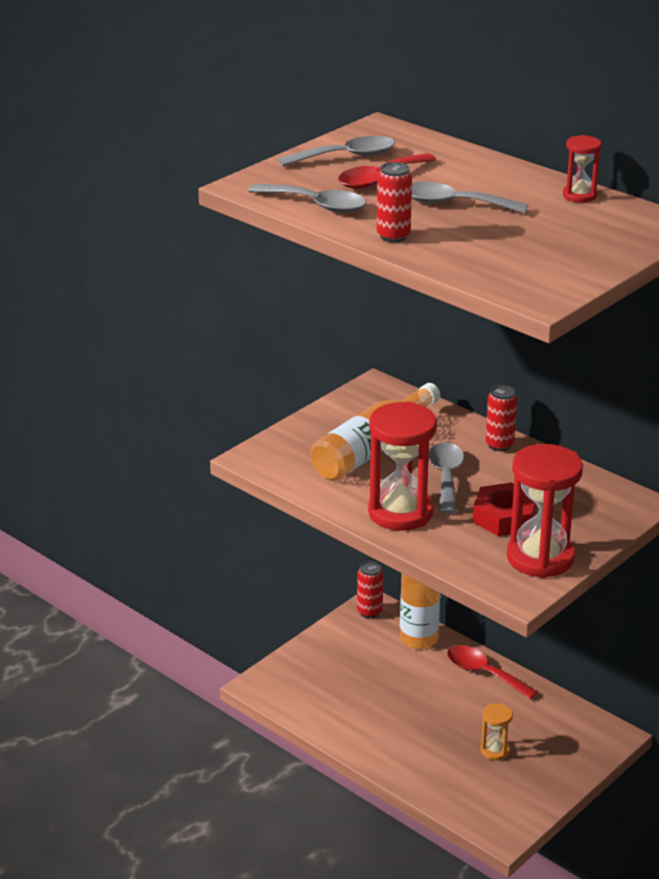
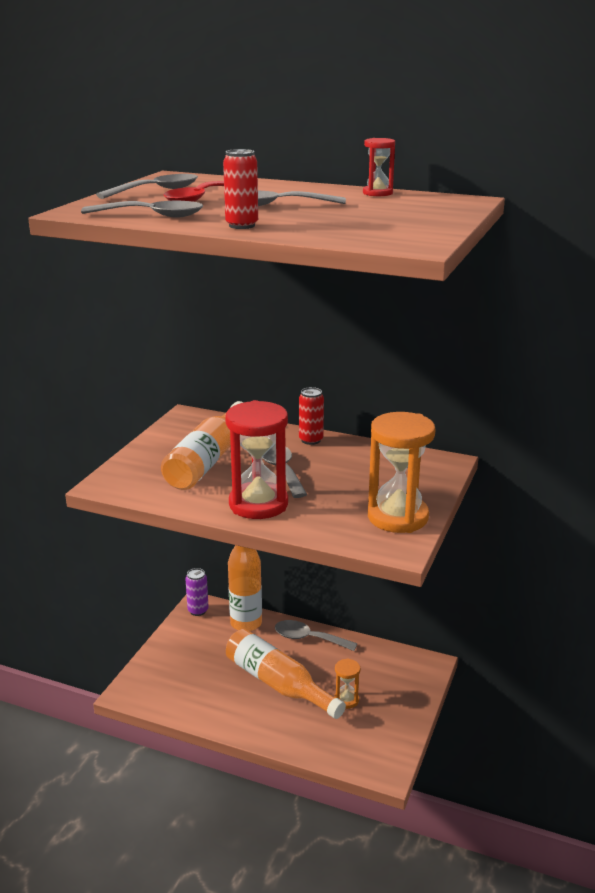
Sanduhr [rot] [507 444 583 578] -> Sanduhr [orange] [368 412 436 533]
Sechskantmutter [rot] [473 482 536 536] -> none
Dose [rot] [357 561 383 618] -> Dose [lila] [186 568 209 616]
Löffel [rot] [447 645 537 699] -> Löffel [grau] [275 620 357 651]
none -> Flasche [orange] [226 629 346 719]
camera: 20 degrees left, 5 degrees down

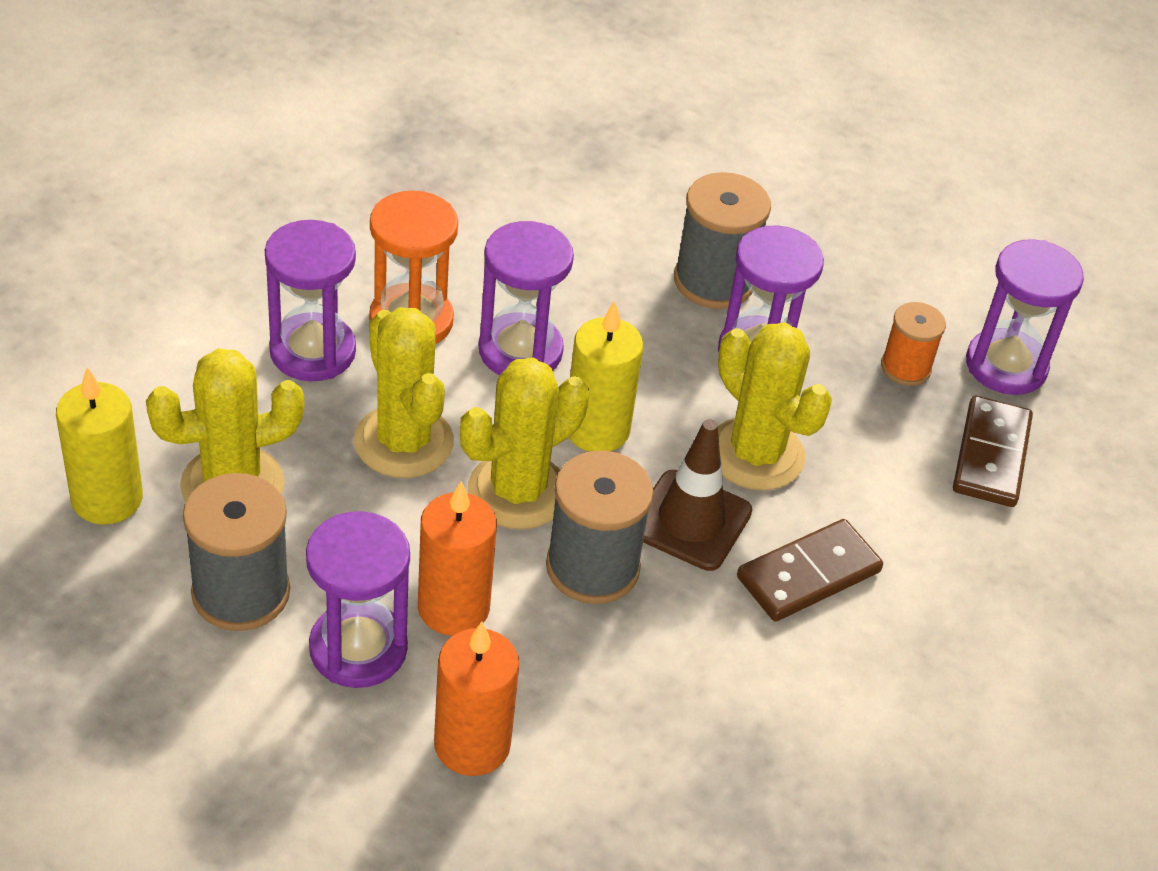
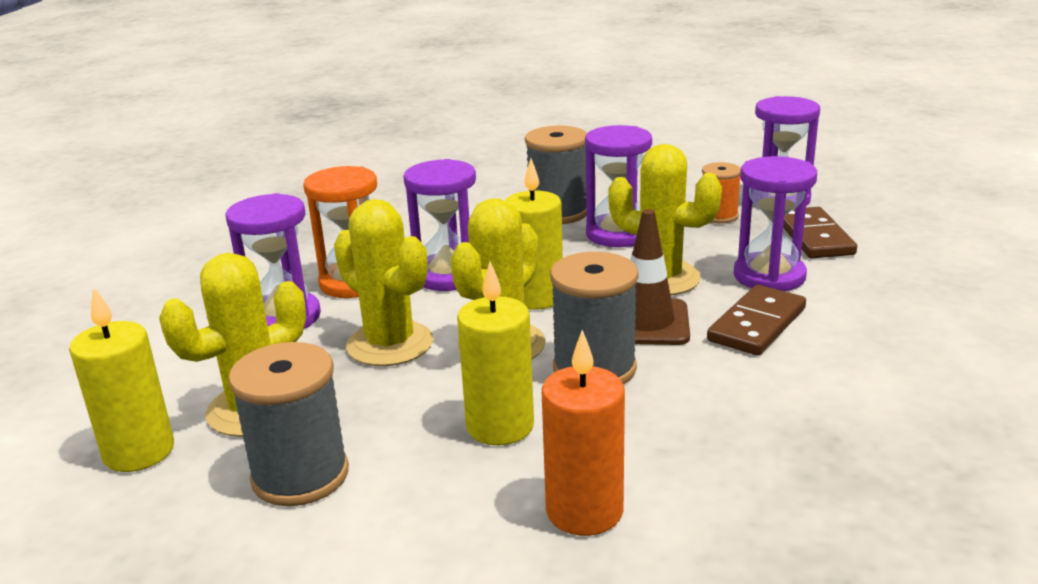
Kerze [orange] [418 481 497 636] -> Kerze [gelb] [457 262 534 445]
Sanduhr [lila] [306 511 410 688] -> Sanduhr [lila] [734 156 817 291], moved
camera: 15 degrees left, 20 degrees down

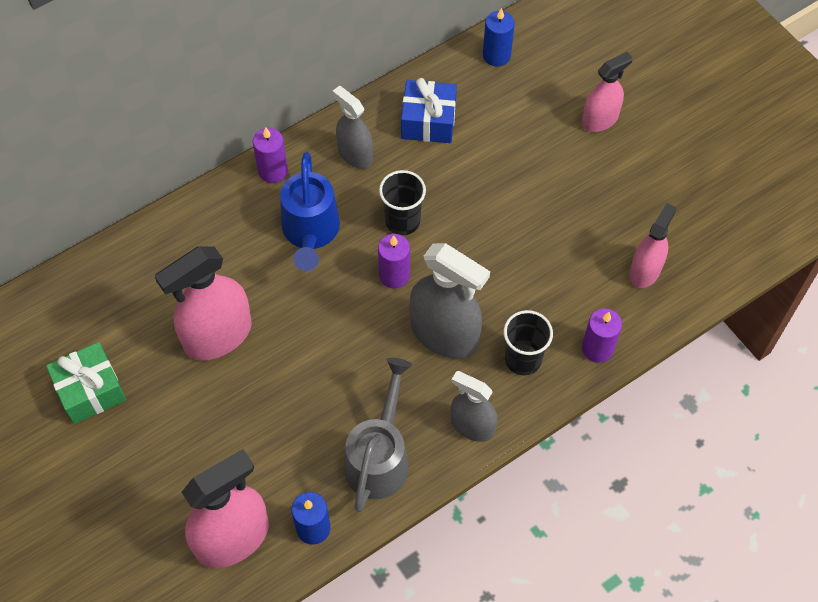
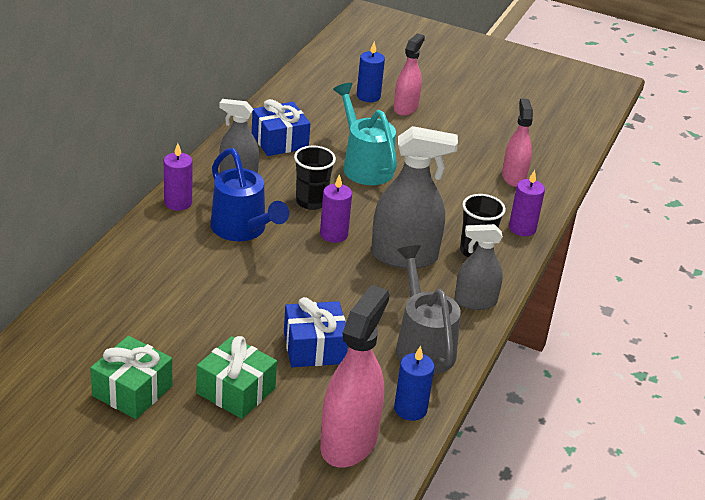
Kerze [blau] [483 8 515 66] -> Kerze [blau] [357 42 385 102], moved
Sprühflasche [rosa] [155 246 252 361] -> none
none -> Gießkanne [türkis] [333 83 397 185]
none -> Geschenk [blau] [284 297 348 367]
none -> Geschenk [grün] [197 336 277 419]
camera: 35 degrees left, 25 degrees down

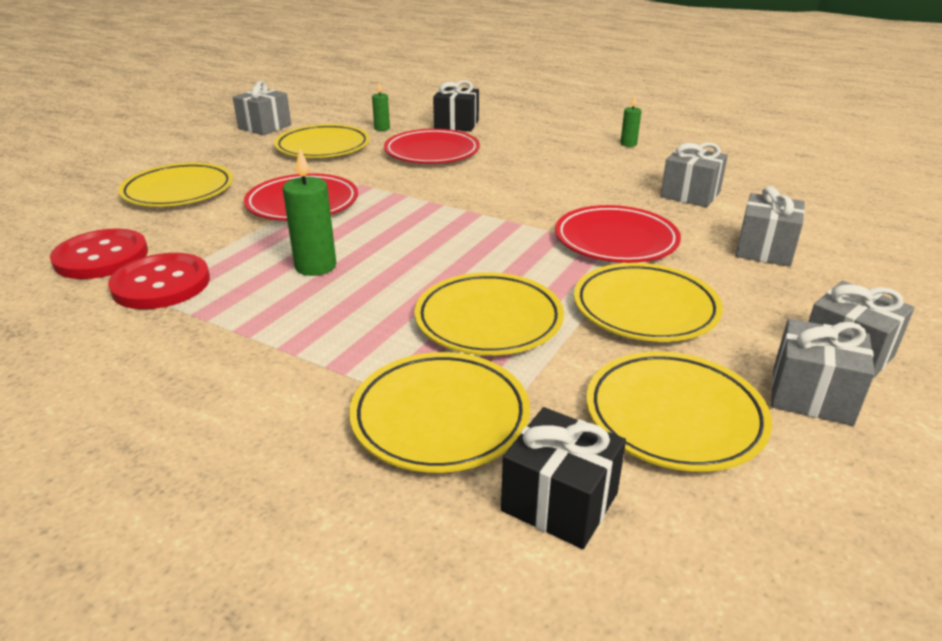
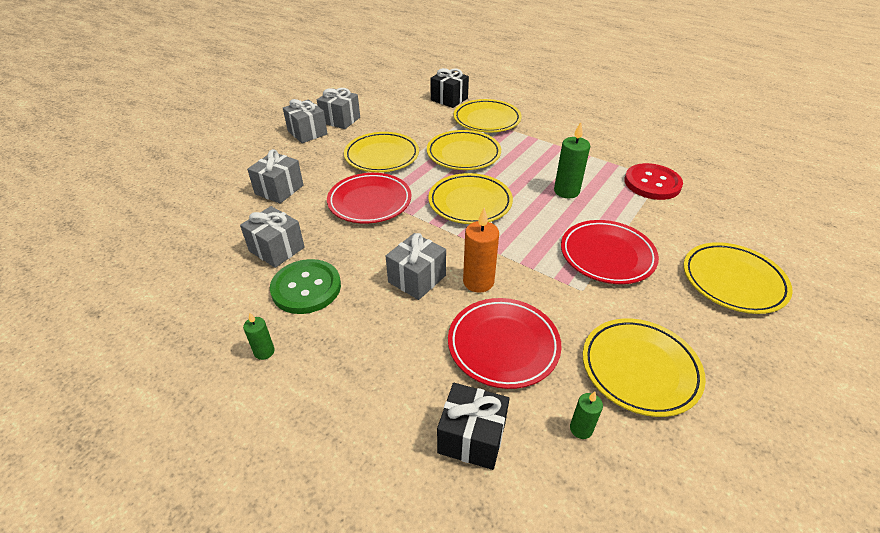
Geschenk [grau] [233 81 291 135] -> Geschenk [grau] [386 233 446 300], moved
Knopf [rot] [50 228 148 279] -> none
Teller [gelb] [586 351 772 472] -> Teller [gelb] [428 173 513 224], moved
none -> Kerze [orange] [463 208 499 293]
none -> Knopf [grün] [270 259 341 314]
camera: 175 degrees left, 10 degrees up

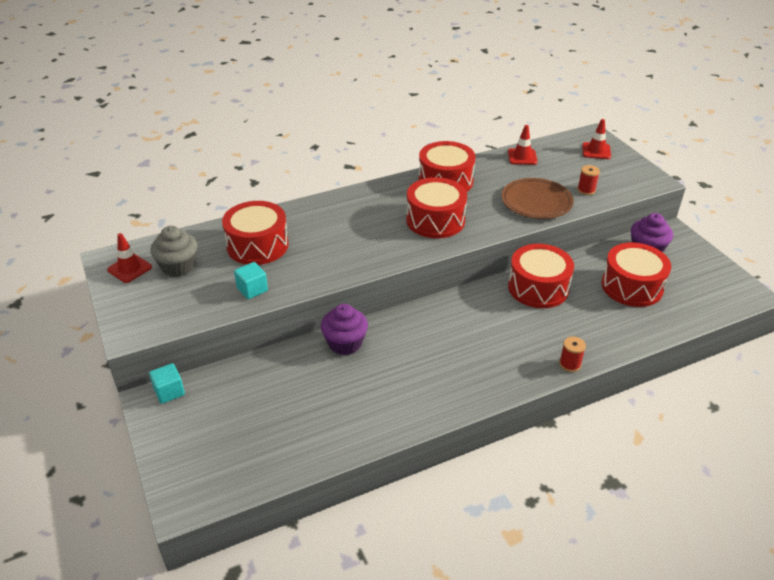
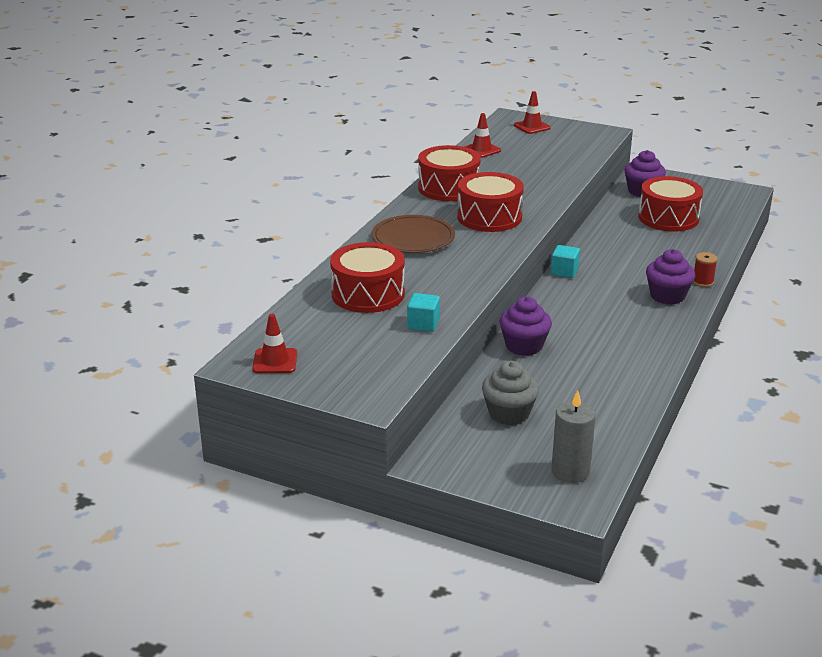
Garnrolle [rot] [577 165 600 195] -> none
Teller [braun] [502 178 574 219] -> Teller [braun] [372 215 455 253], moved
Muffin [grau] [150 226 197 277] -> Muffin [grau] [482 361 539 425], moved
Trommel [rot] [508 244 574 308] -> none
Kubus [türkis] [149 363 185 404] -> Kubus [türkis] [551 245 580 278], moved
none -> Muffin [lila] [646 249 695 305]
none -> Kerze [grau] [551 390 596 483]
camera: 40 degrees left, 10 degrees down

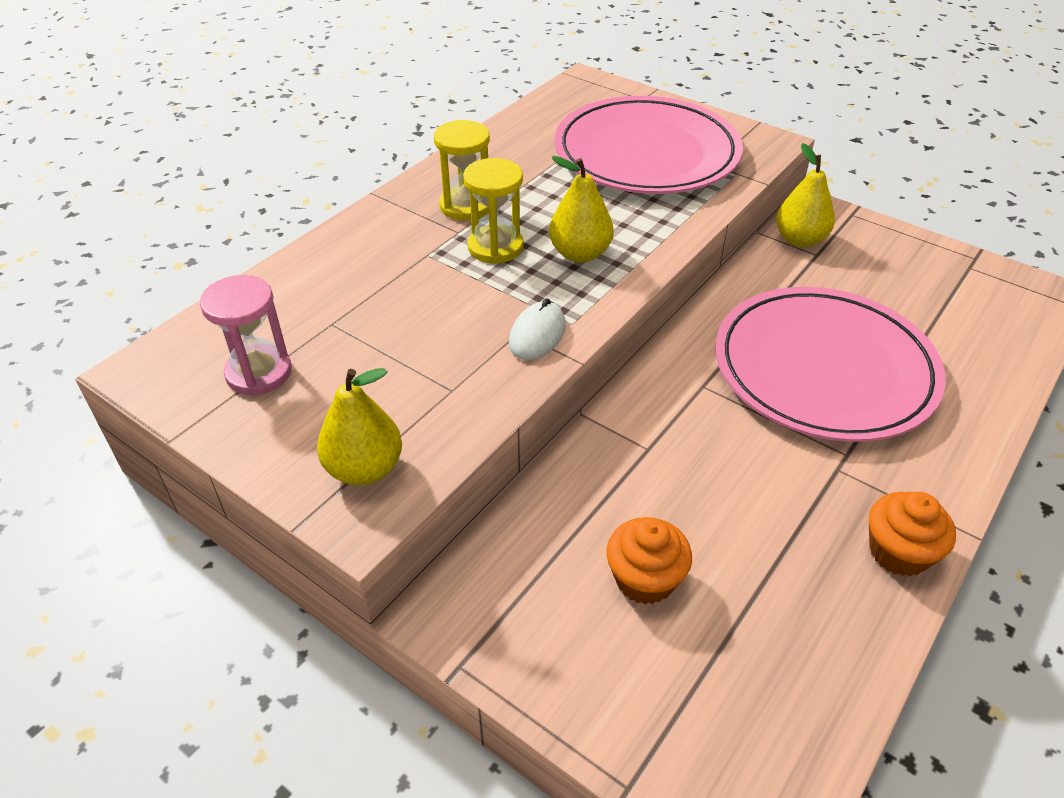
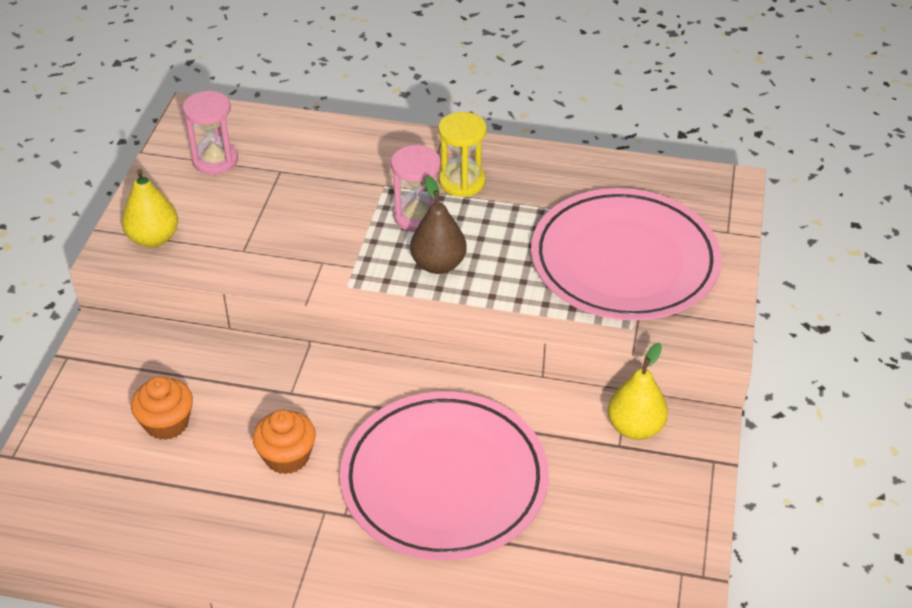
Birne [gelb] [549 156 614 263] -> Birne [braun] [410 176 467 274]
Sanduhr [gelb] [463 158 524 264] -> Sanduhr [rosa] [391 145 441 232]
Computermaus [weiß] [509 298 566 360] -> none
Muffin [orange] [869 492 956 576] -> Muffin [orange] [253 410 316 474], moved
camera: 65 degrees right, 0 degrees up

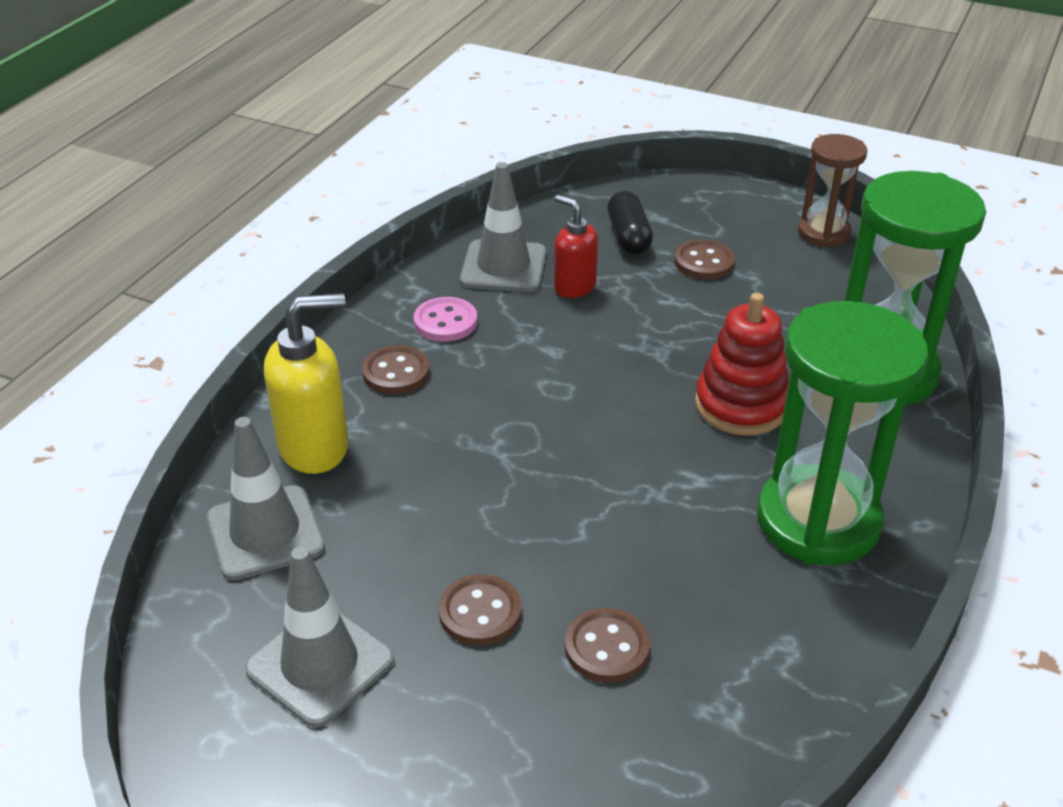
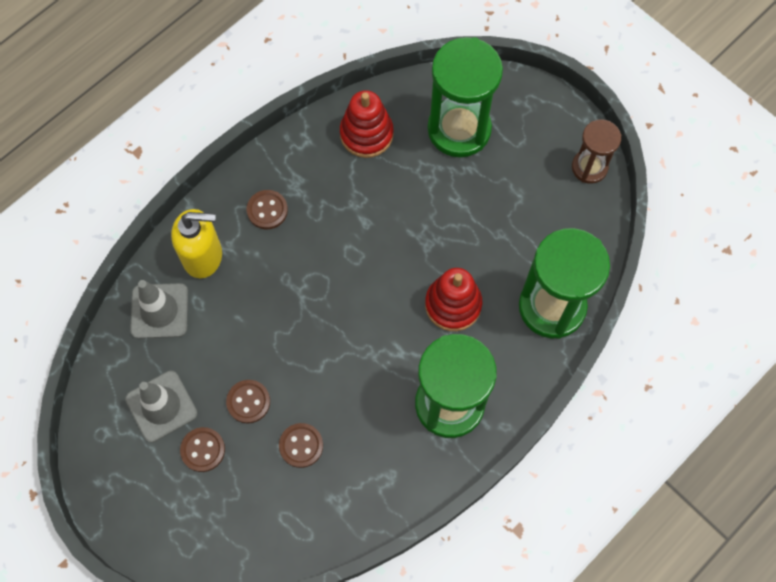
Leitkegel [grau] [460 162 546 292] -> Stapelspielzeug [rot] [340 90 394 158]
Kapsel [schwarz] [607 191 653 255] -> Sanduhr [grün] [428 37 503 157]
Seifenspender [rot] [554 195 598 298] -> none
Knopf [braun] [674 239 735 280] -> Knopf [braun] [180 427 225 472], moved
Knopf [rosa] [413 297 477 342] -> none
camera: 20 degrees right, 30 degrees up

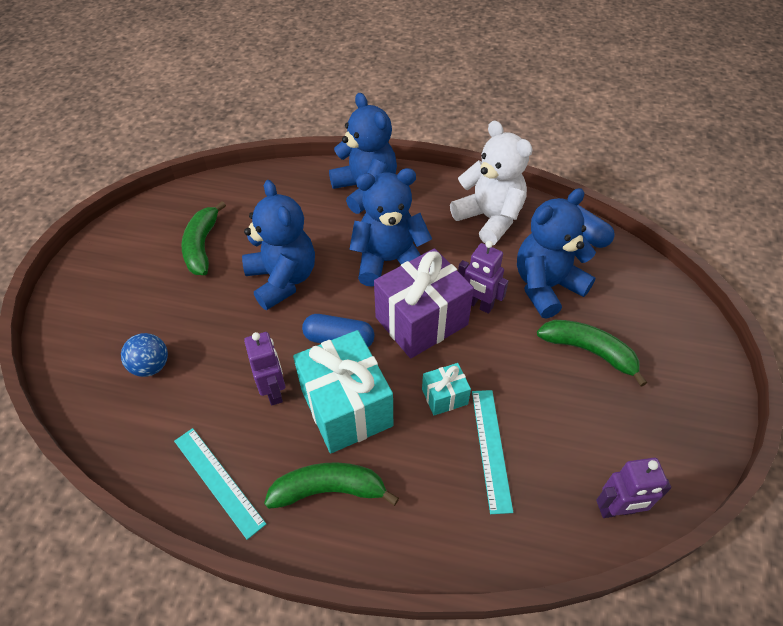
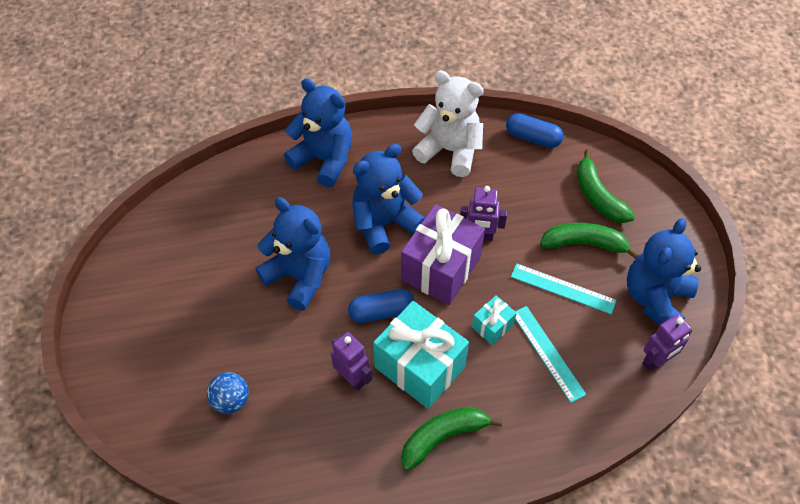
Teddybär [blau] [517 188 596 319] -> Teddybär [blau] [627 218 701 325], moved
Banane [grün] [181 201 226 275] -> Banane [grün] [576 149 635 223], moved
Lineal [türkis] [174 428 266 540] -> Lineal [türkis] [511 263 616 314], moved
camera: 25 degrees left, 5 degrees up

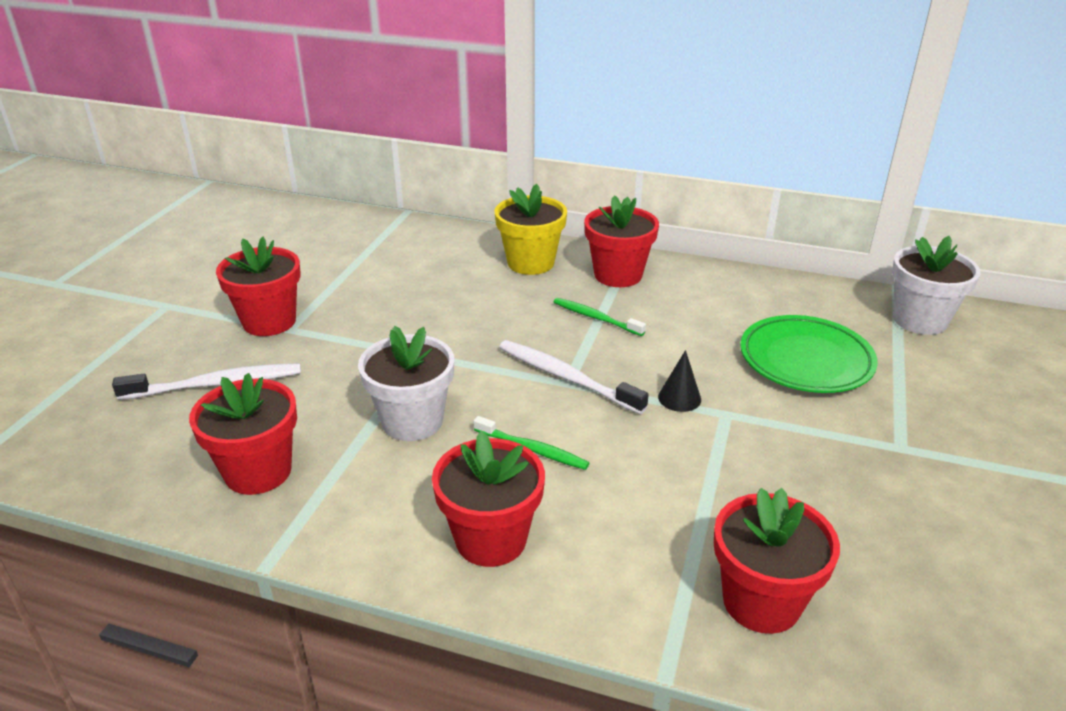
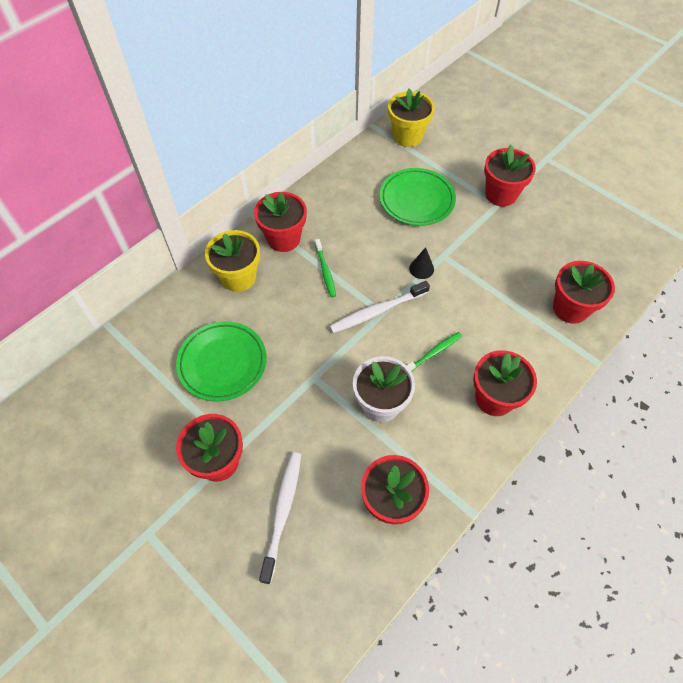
Blumentopf [weiß] [892 236 981 335] -> Blumentopf [gelb] [388 89 435 147]
Zahnbürste [grün] [554 298 646 336] -> Zahnbürste [grün] [315 239 336 297], 75 degrees counterclockwise
none -> Blumentopf [rot] [484 145 536 207]
none -> Teller [grün] [176 321 267 401]
camera: 65 degrees left, 25 degrees up

